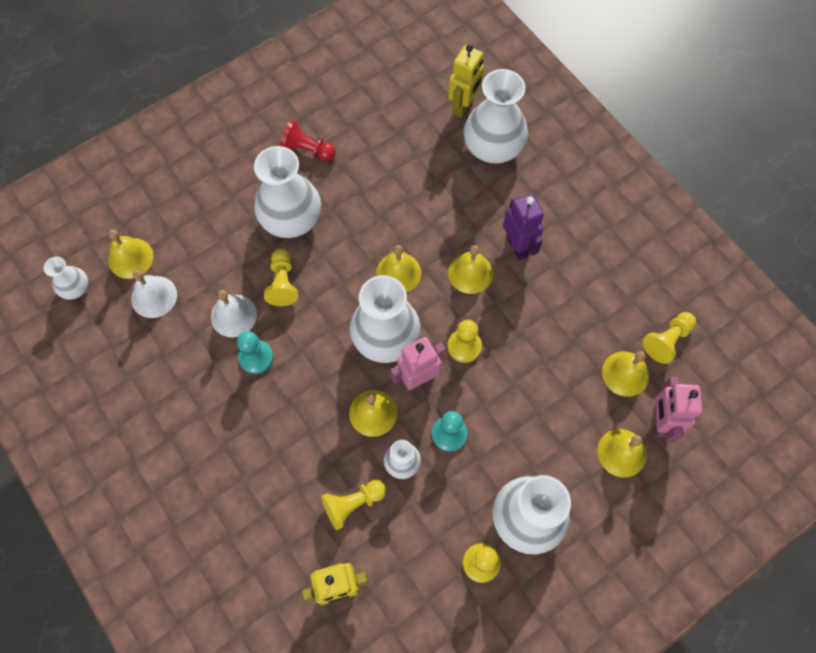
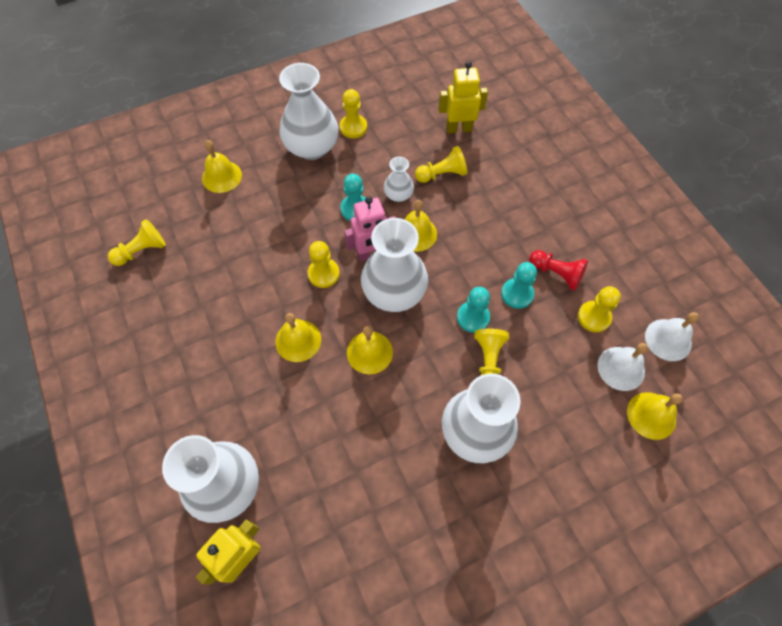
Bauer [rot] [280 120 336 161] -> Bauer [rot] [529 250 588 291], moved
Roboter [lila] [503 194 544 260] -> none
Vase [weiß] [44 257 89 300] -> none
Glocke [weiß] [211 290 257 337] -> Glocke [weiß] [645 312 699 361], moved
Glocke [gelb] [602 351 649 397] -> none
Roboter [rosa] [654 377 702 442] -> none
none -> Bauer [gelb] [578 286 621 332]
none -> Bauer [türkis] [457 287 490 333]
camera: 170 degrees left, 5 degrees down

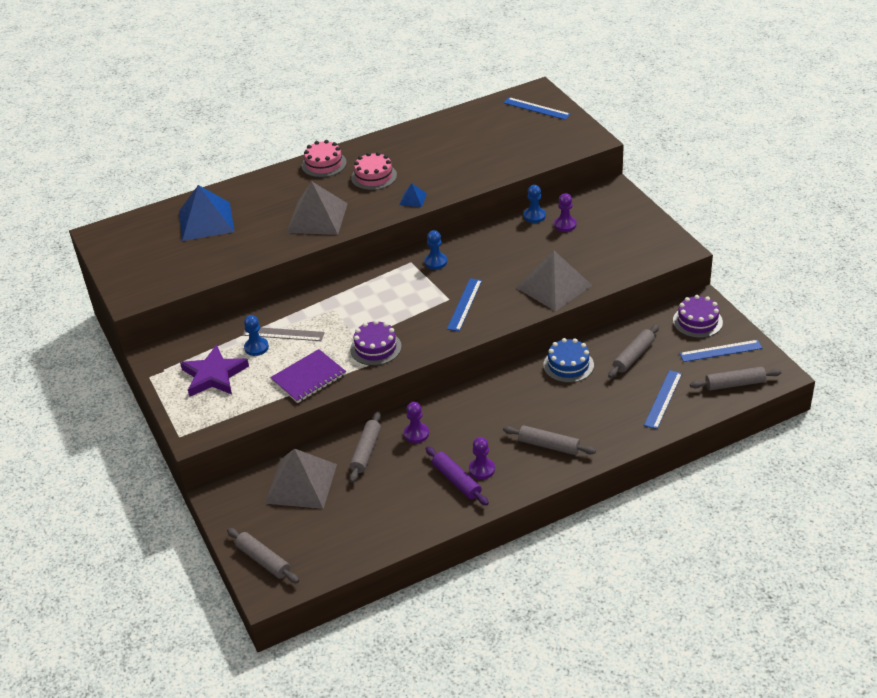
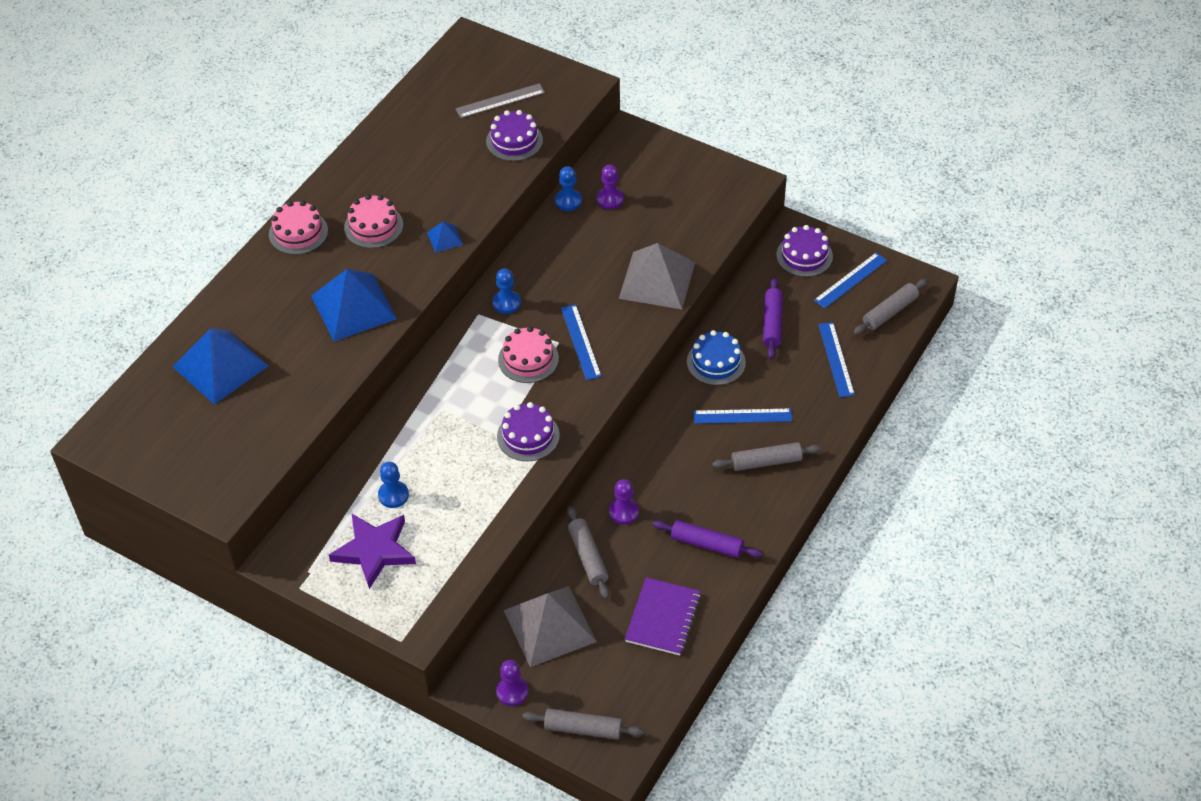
Lineal [blau] [504 97 571 120] -> Lineal [blau] [694 408 792 424], moved
Pyramide [grau] [287 182 348 235] -> Pyramide [blau] [311 269 397 342]
Nudelholz [grau] [608 325 659 378] -> Nudelholz [lila] [763 277 783 359]
Lineal [grau] [243 327 325 341] -> Lineal [grau] [456 83 545 118], moved
Notizbuch [lila] [270 349 346 403] -> Notizbuch [lila] [625 577 701 655], moved
Bauer [lila] [469 437 495 479] -> Bauer [lila] [496 660 528 706], moved
none -> Kuchen [lila] [486 110 543 161]
none -> Kuchen [rosa] [498 326 559 383]
camera: 35 degrees left, 10 degrees up

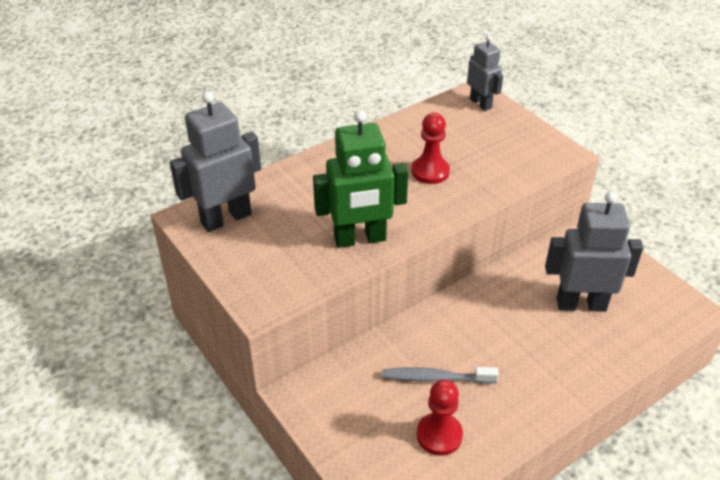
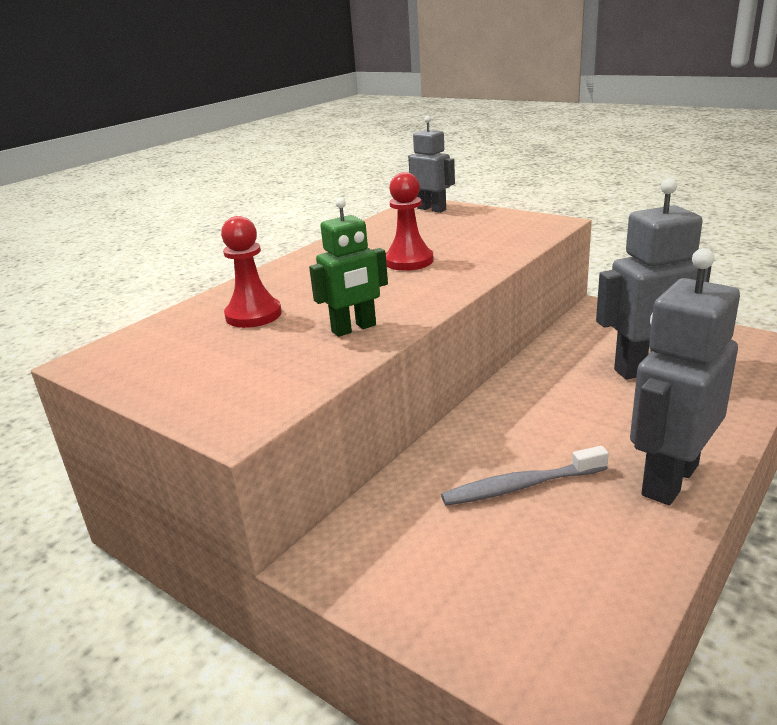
Roboter [grau] [170 91 261 232] -> Roboter [grau] [630 248 740 505], moved
Roboter [grün] [313 110 408 248] -> Roboter [grün] [309 198 388 337], x0.60
Bauer [rot] [417 380 463 455] -> Bauer [rot] [221 216 282 328], moved
camera: 15 degrees left, 15 degrees down

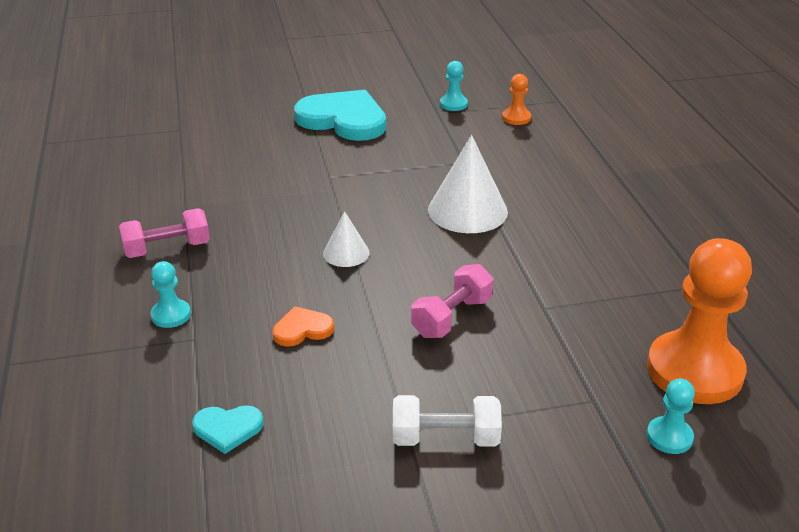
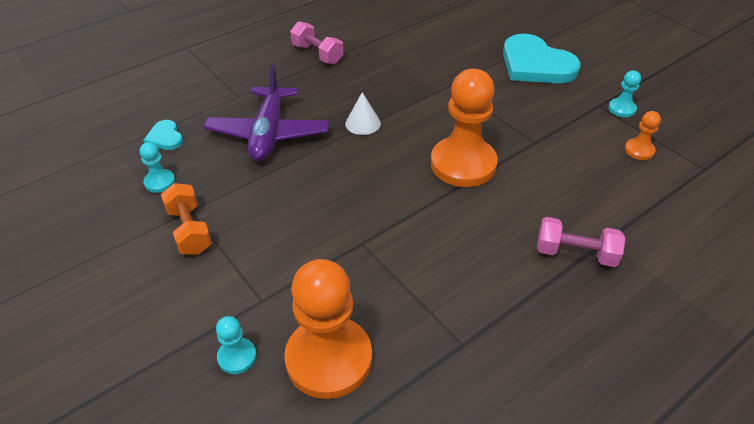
Herz [türkis] [294 90 386 141] -> Herz [türkis] [503 34 581 83], 135 degrees clockwise
Kegel [weiß] [428 135 508 233] -> Bauer [orange] [431 69 498 187]
Bauer [türkis] [151 261 191 328] -> Bauer [türkis] [140 142 175 193], moved
Hantel [rosa] [411 264 494 338] -> Hantel [rosa] [537 217 625 267], moved
Herz [orange] [273 306 334 347] -> Flugzeug [lila] [204 64 329 161]
Hantel [weiß] [393 395 502 447] -> Hantel [orange] [161 183 212 255]
camera: 65 degrees right, 10 degrees up

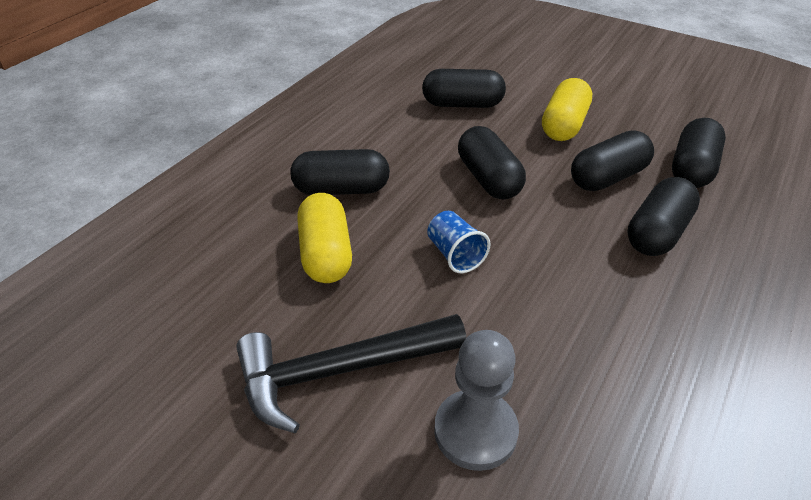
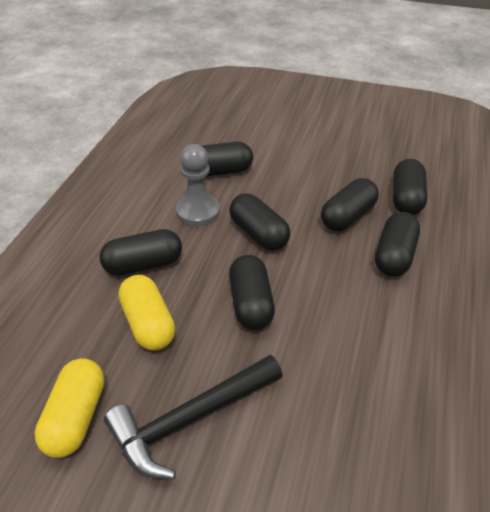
Kapsel [gelb] [542 78 592 141] -> Kapsel [gelb] [34 358 104 458], moved
Becher [blau] [427 211 490 273] -> Kapsel [schwarz] [229 255 275 330]
Bauer [grau] [434 330 519 471] -> Bauer [grau] [176 144 220 226], moved
camera: 15 degrees left, 0 degrees up

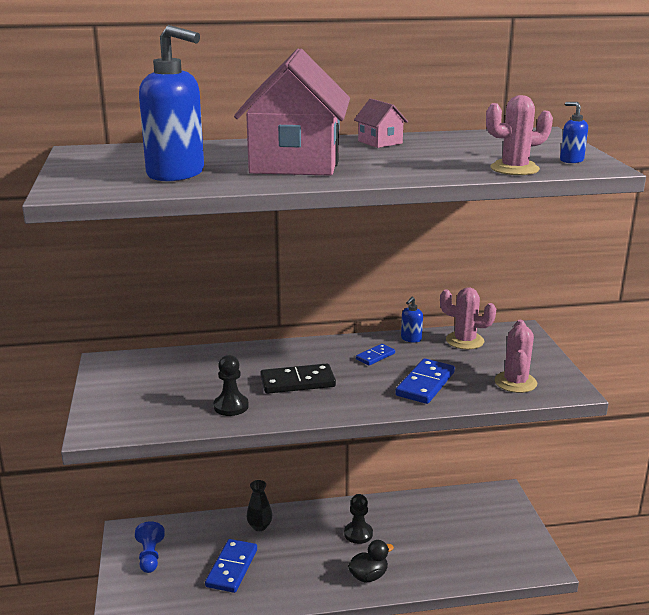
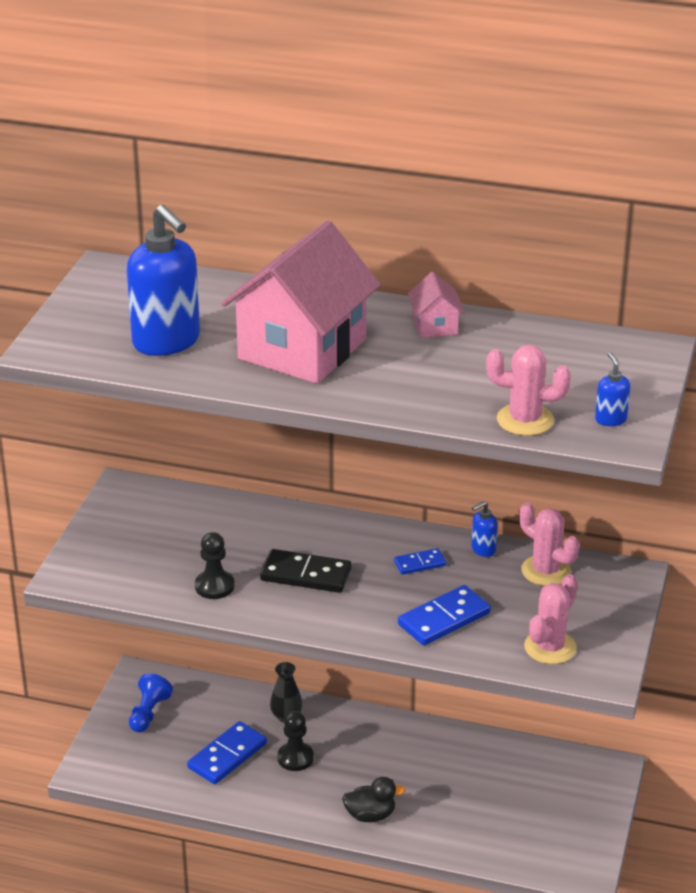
Bauer [schwarz] [344 494 373 544] -> Bauer [schwarz] [277 711 314 771], moved
camera: 25 degrees right, 10 degrees up

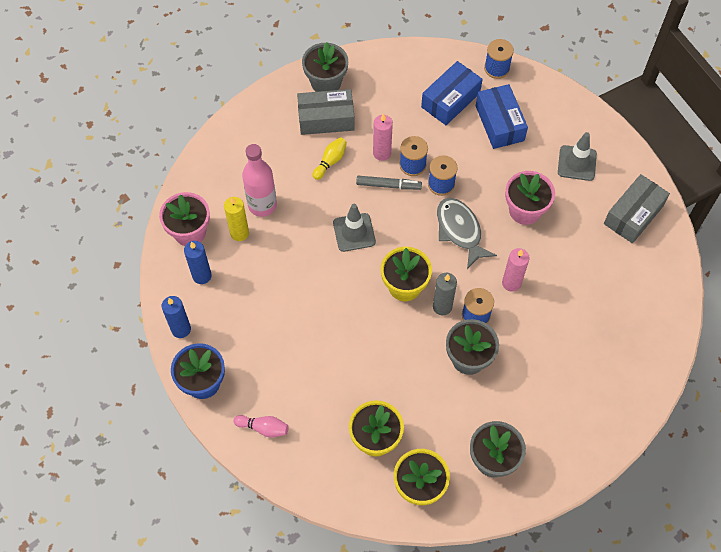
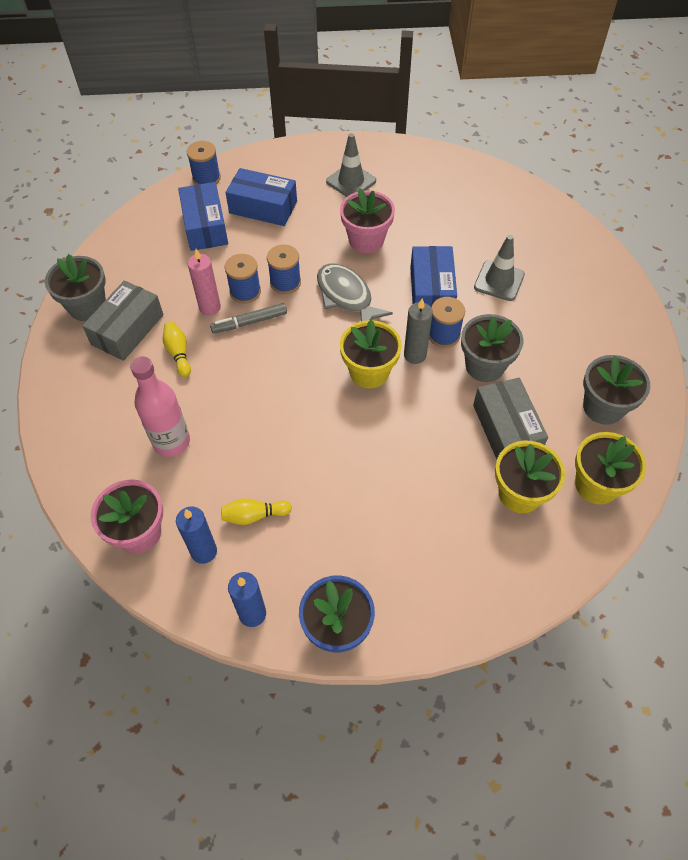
Schachtel [grau] [604 174 670 244] -> Schachtel [grau] [473 378 548 459], moved
Filzstift [grau] [356 176 422 190] -> Filzstift [grau] [210 303 287 334], 150 degrees counterclockwise
Kerze [gelb] [224 197 249 241] -> none
Fisch [grau] [437 198 497 269] -> Fisch [grau] [317 263 393 321], 45 degrees clockwise
Leitkegel [grau] [333 204 376 252] -> Leitkegel [grau] [474 235 525 301], moved
Kerze [rosa] [502 248 530 292] -> Schachtel [blau] [410 246 457 307]
Bowlingkegel [rosa] [234 415 289 437] -> none
none -> Bowlingkegel [gelb] [221 499 292 525]
camera: 55 degrees left, 5 degrees down

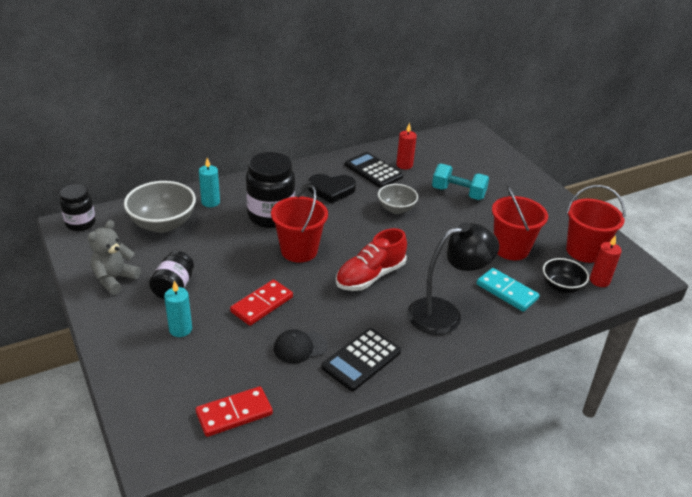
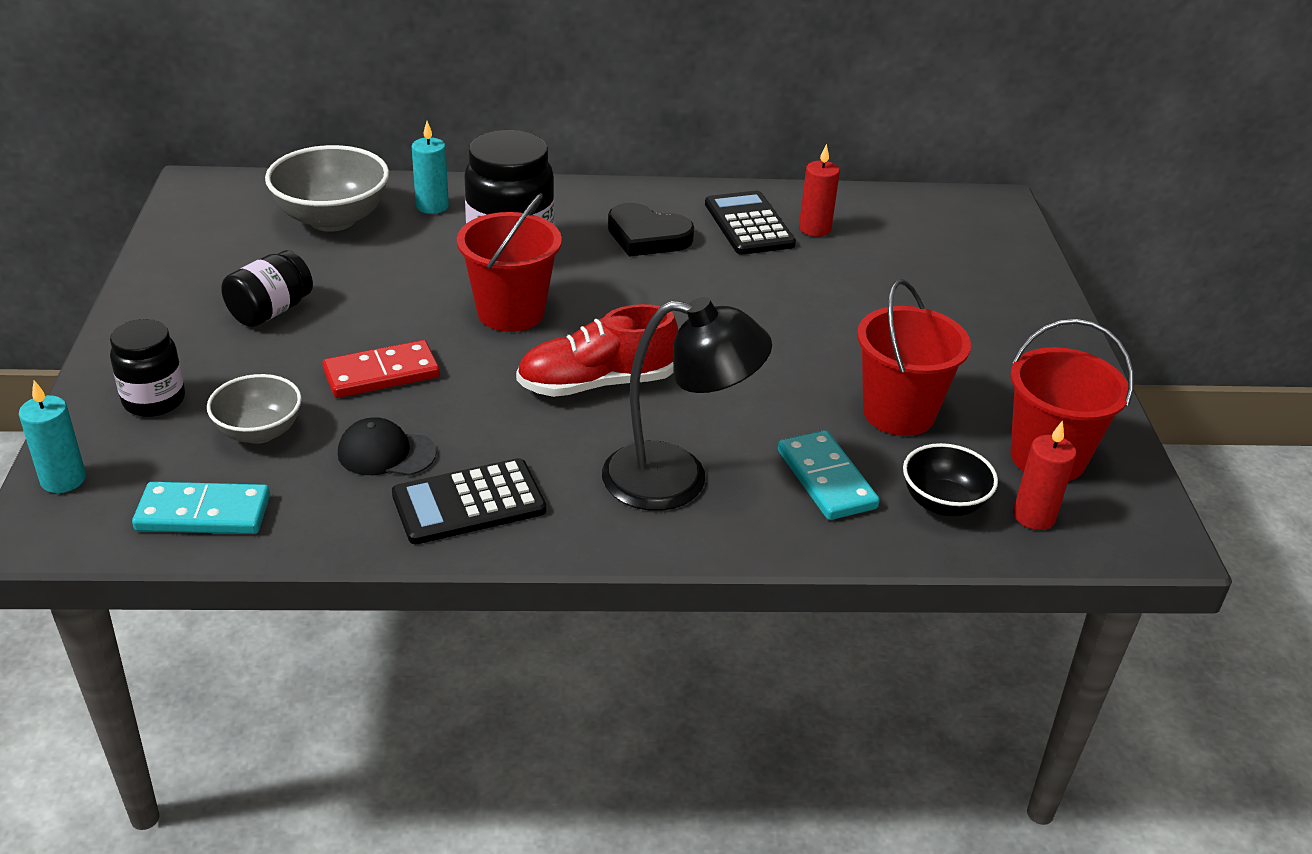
Hantel [türkis] [432 164 489 200] -> none
Einmachglas [schwarz] [60 184 96 231] -> Einmachglas [schwarz] [110 319 185 417], moved
Schüssel [grau] [378 184 418 214] -> Schüssel [grau] [207 374 302 444], moved
Teddybär [grau] [87 220 141 295] -> none
Kerze [türkis] [164 280 192 337] -> Kerze [türkis] [19 380 86 493], moved
Dominostein [rot] [196 386 273 437] -> Dominostein [türkis] [132 482 270 534]
camera: 25 degrees right, 0 degrees up

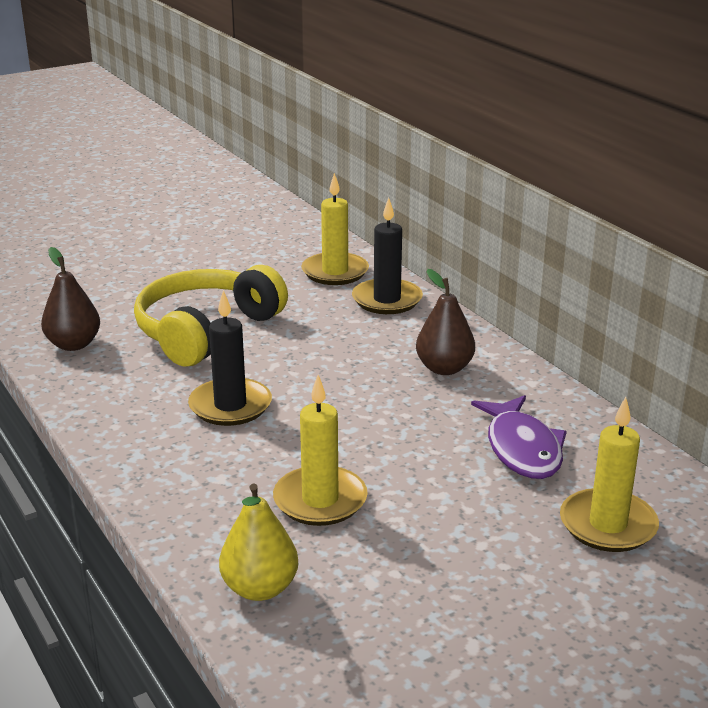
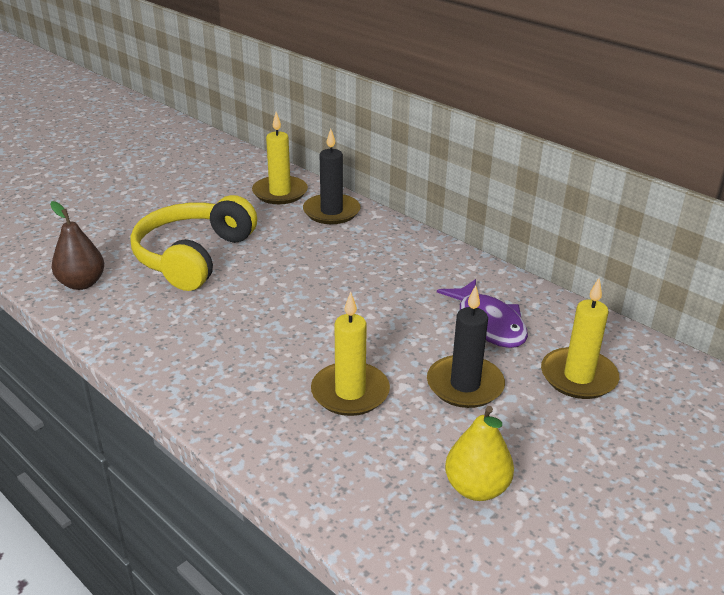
Birne [braun] [416 269 475 375] -> none
Kerze [schwarz] [188 290 272 426] -> Kerze [schwarz] [427 285 505 408], moved
Birne [gelb] [219 484 298 601] -> Birne [gelb] [445 406 514 501], moved
camera: 15 degrees left, 5 degrees up

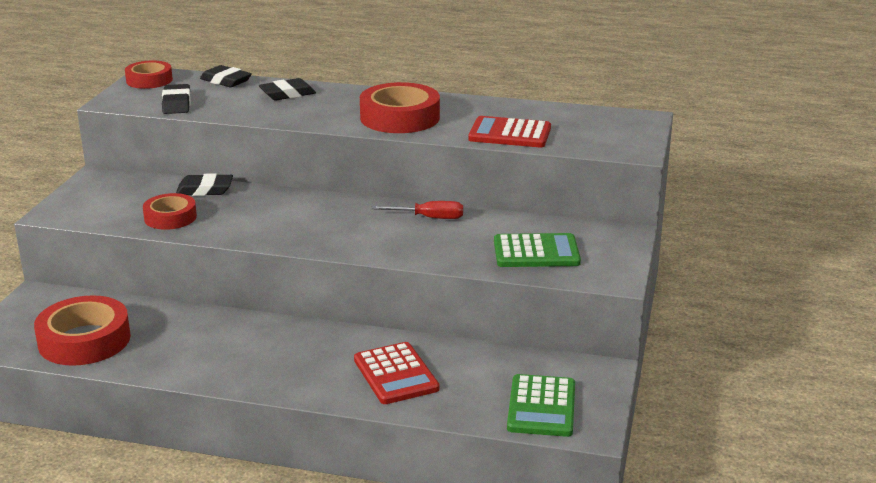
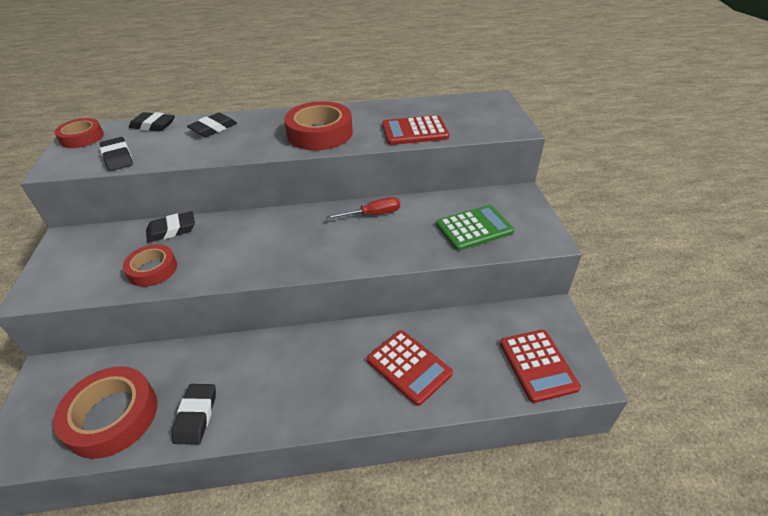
Taschenrechner [grün] [507 374 575 437] -> Taschenrechner [rot] [500 330 581 403]
none -> Radiergummi [schwarz] [172 384 216 445]
camera: 20 degrees left, 15 degrees up

